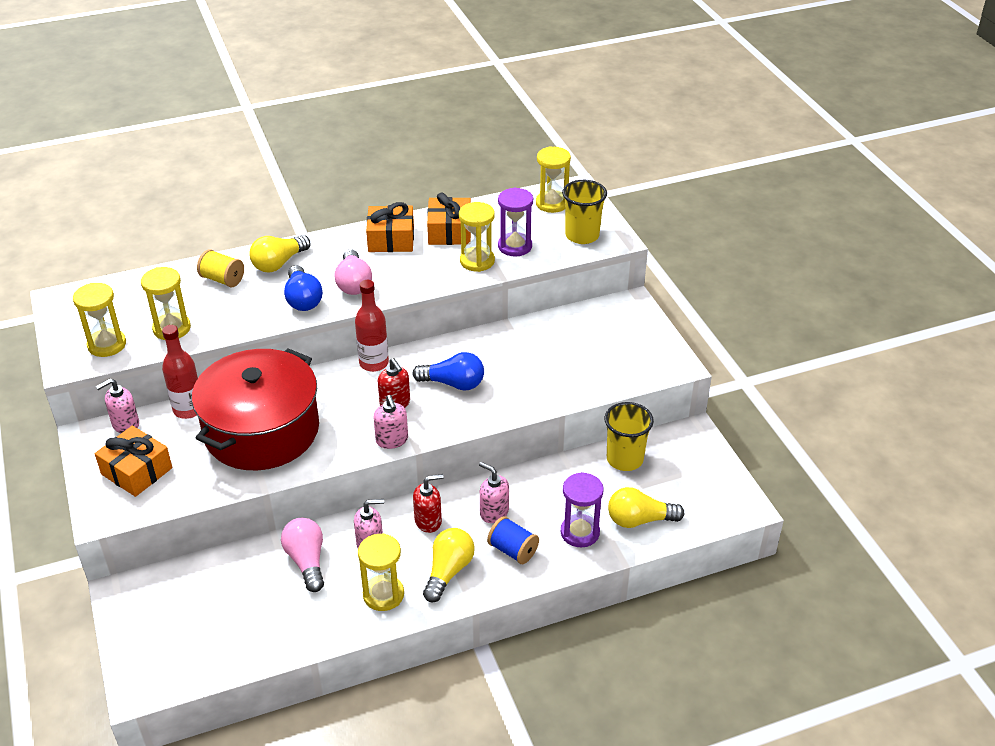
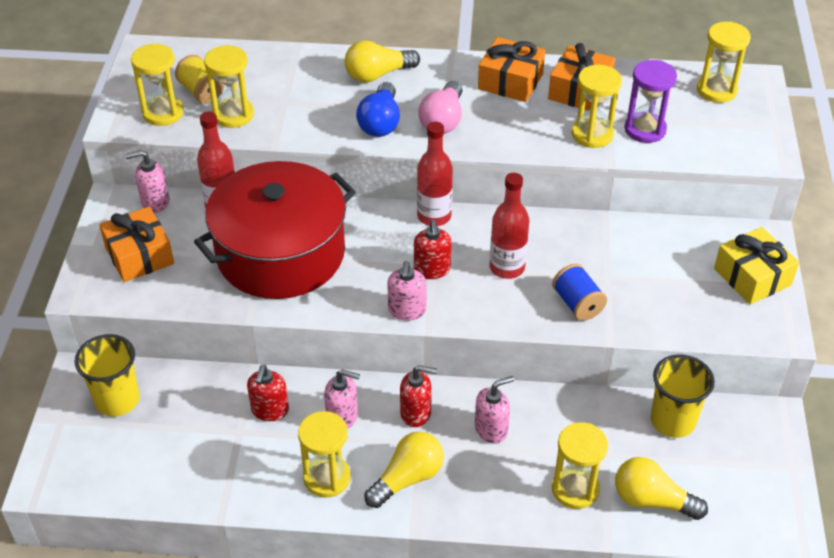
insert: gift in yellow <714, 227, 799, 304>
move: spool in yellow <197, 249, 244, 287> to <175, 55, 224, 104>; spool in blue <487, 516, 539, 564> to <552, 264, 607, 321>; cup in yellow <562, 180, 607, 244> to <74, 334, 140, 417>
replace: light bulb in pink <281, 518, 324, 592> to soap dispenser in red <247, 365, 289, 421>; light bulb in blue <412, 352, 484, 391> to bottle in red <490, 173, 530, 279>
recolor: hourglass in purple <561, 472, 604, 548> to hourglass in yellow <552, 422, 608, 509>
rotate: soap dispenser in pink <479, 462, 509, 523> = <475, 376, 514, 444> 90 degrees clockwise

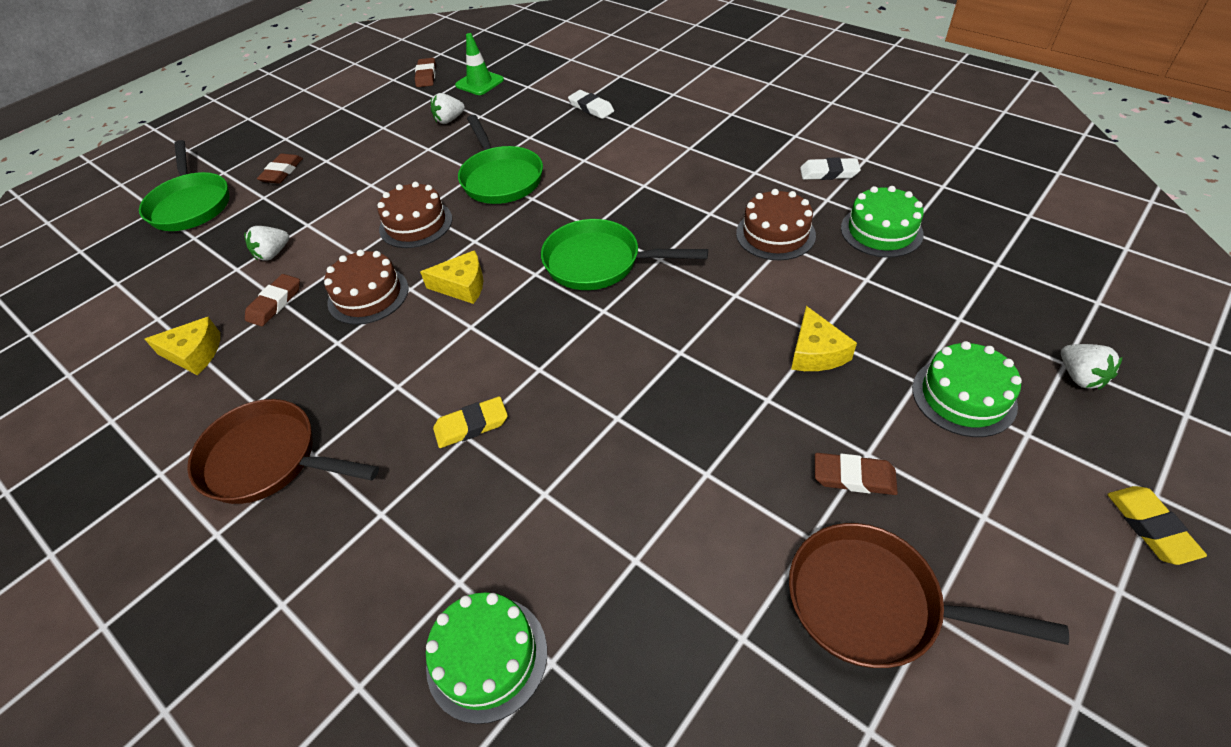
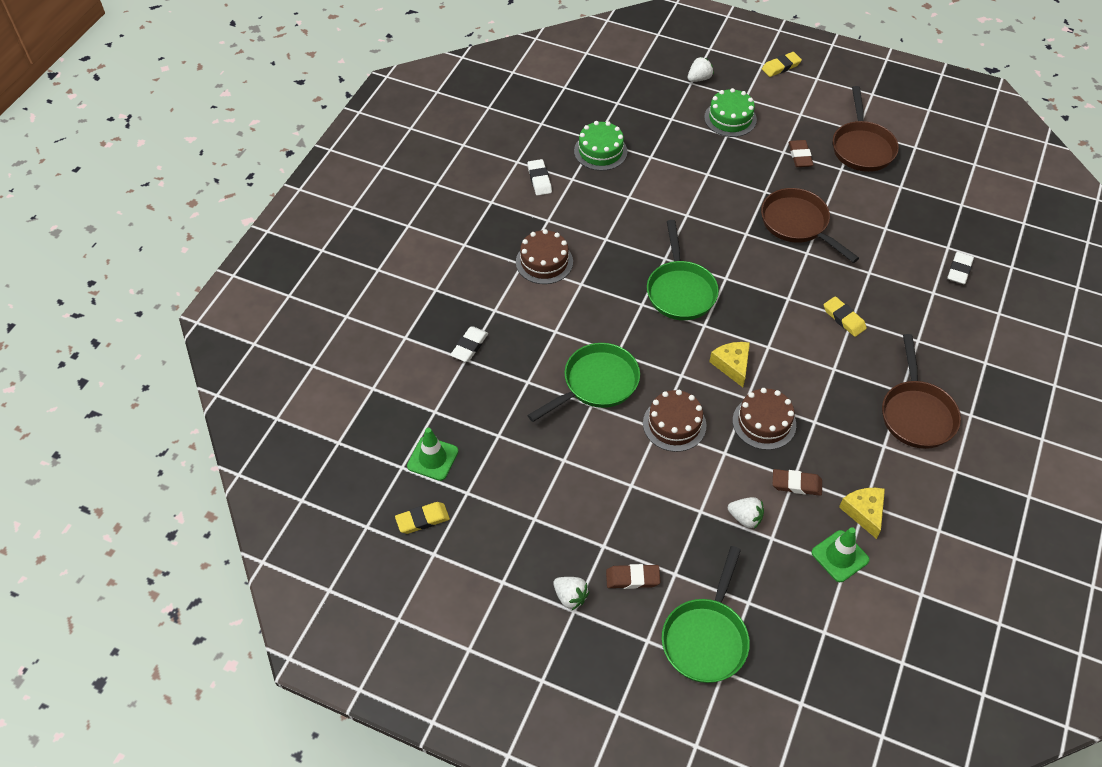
delete: cheese in yellow <791, 306, 857, 371>
insert: pan in brown <761, 188, 859, 263>; traffic cone in green <812, 527, 870, 582>
move: strawberry in white <431, 93, 465, 124> to <553, 577, 589, 610>; cake in brown <736, 189, 816, 260> to <516, 229, 573, 284>
replace: cake in green <426, 592, 547, 724> to eraser in white <947, 252, 974, 284>
recolor: eraser in brown <415, 58, 436, 87> to eraser in yellow <395, 502, 450, 534>
rotate: pan in green <139, 140, 230, 231> = <662, 546, 750, 683> 150 degrees clockwise

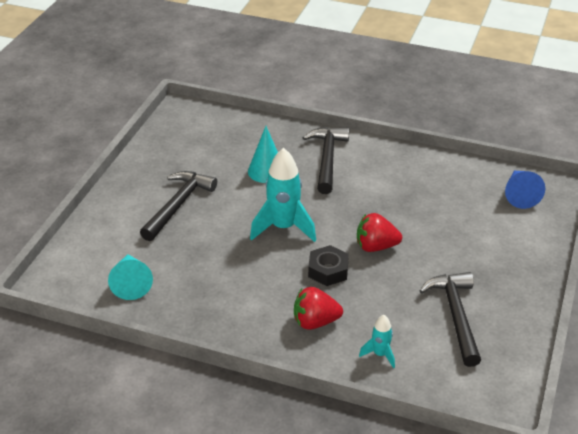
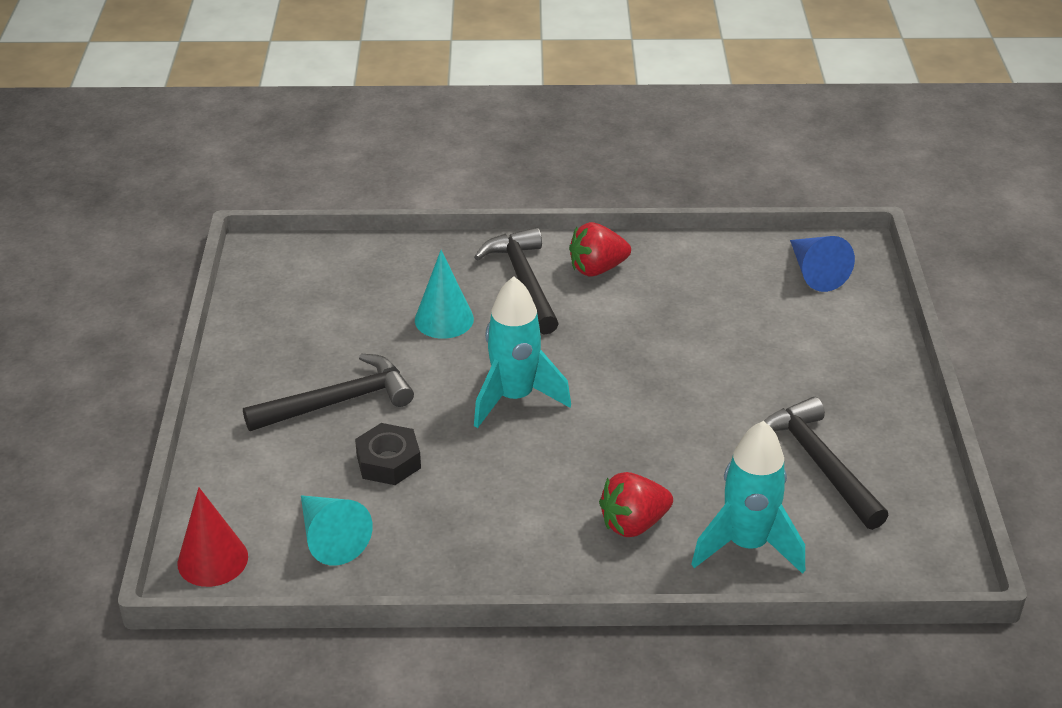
insert: cone in red <177, 487, 248, 587>
move: nut in black <308, 245, 349, 286> to <355, 423, 421, 485>; strawberry in red <357, 213, 402, 252> to <569, 222, 631, 277>
rotate: hammer in black <140, 171, 217, 241> = <243, 354, 414, 431> 60 degrees clockwise
resize: rocket in turquoise <359, 315, 395, 368> = <691, 421, 805, 574> x1.98

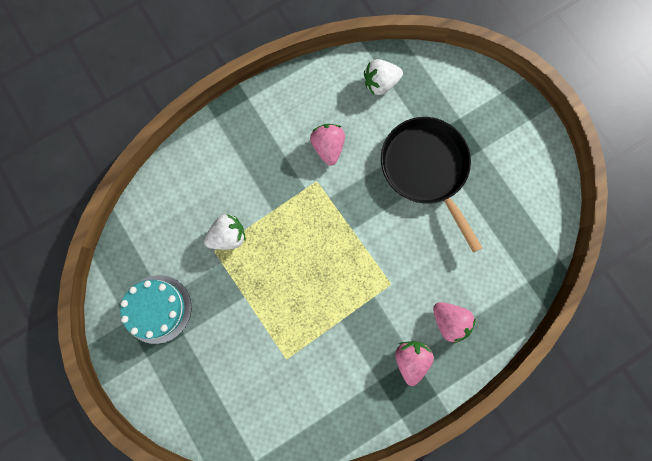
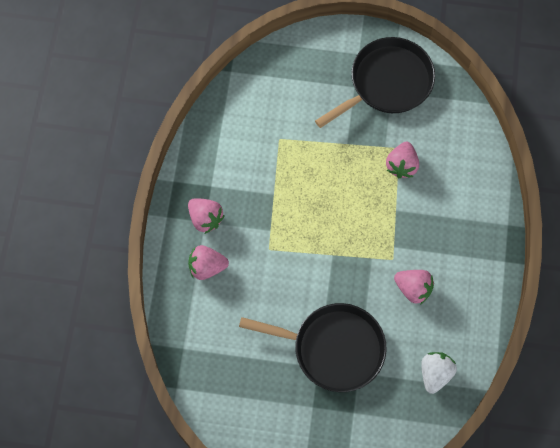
replace: cake in turquoise <120, 275, 192, 344> to pan in black <315, 37, 435, 128>
recolor: strawberry in white <204, 214, 246, 250> to strawberry in pink <386, 142, 419, 178>

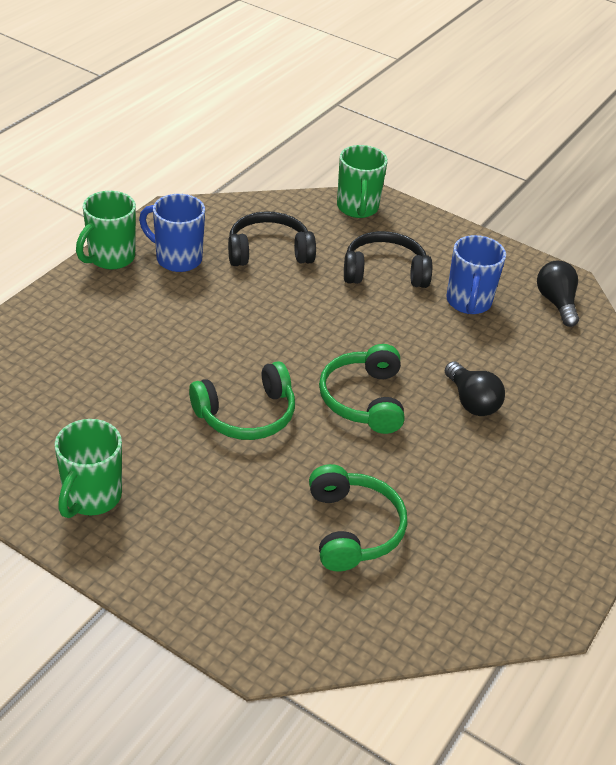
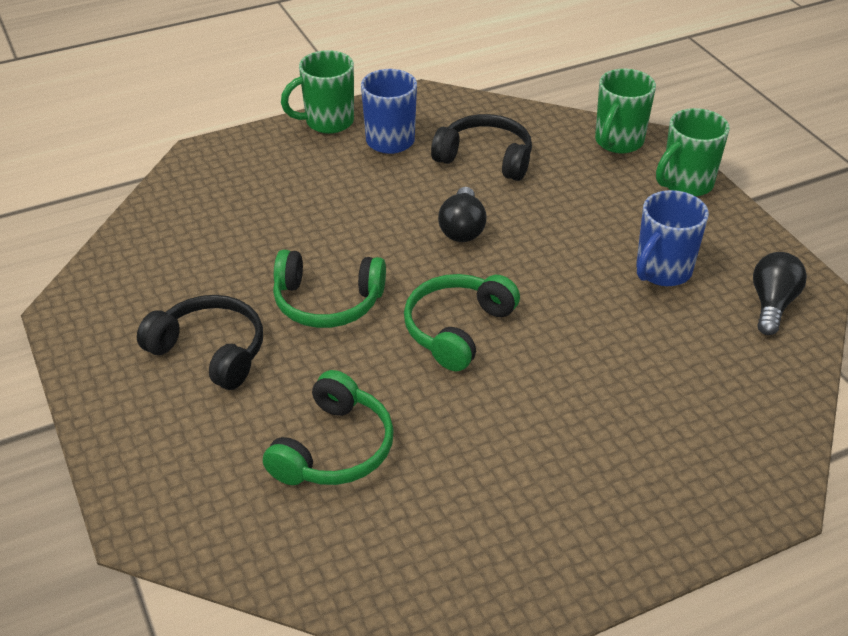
move: mug in green <55, 419, 122, 518> to <656, 108, 730, 197>; headphones in black <344, 231, 432, 288> to <137, 295, 263, 390>; light bulb in black <444, 361, 505, 416> to <438, 187, 487, 242>

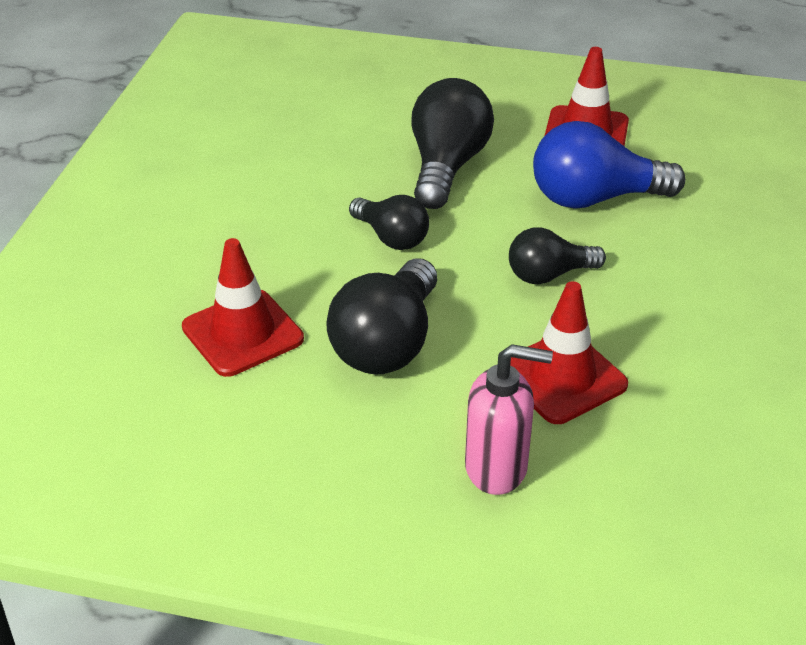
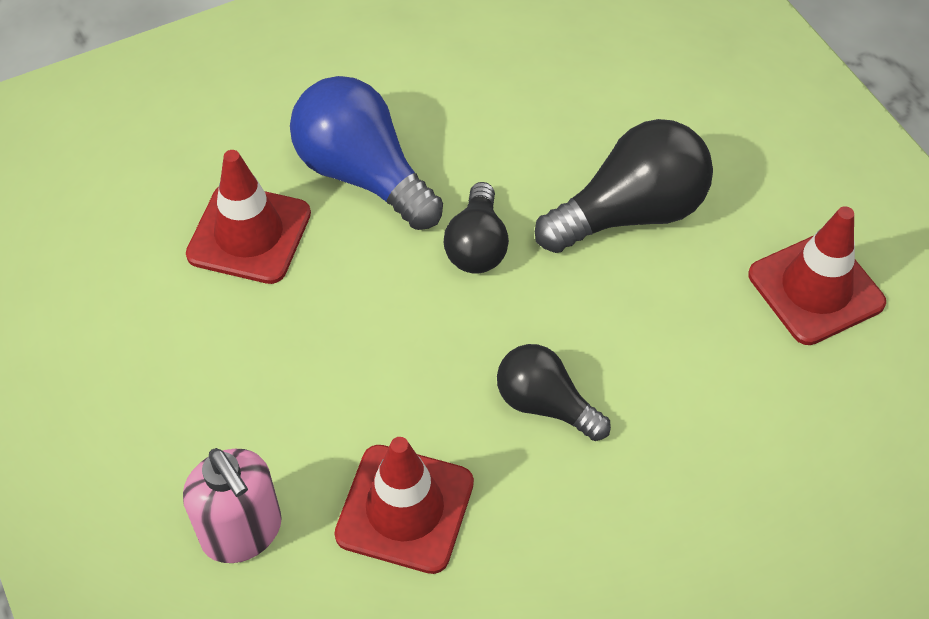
delete: light bulb in black <326, 258, 437, 374>
move: light bulb in blue <533, 121, 686, 209> to <290, 76, 443, 230>

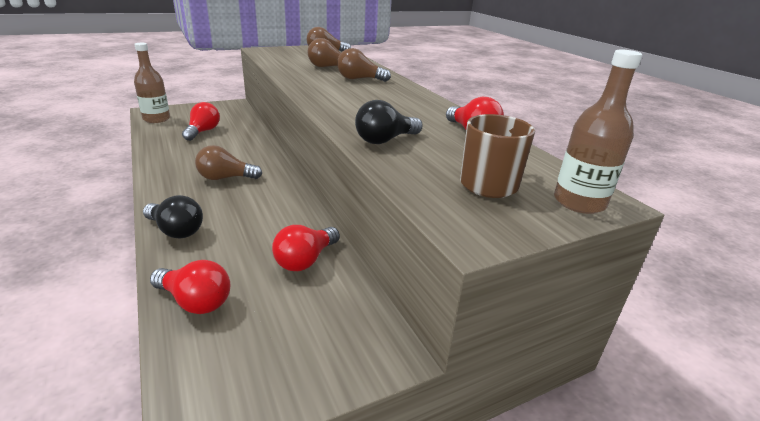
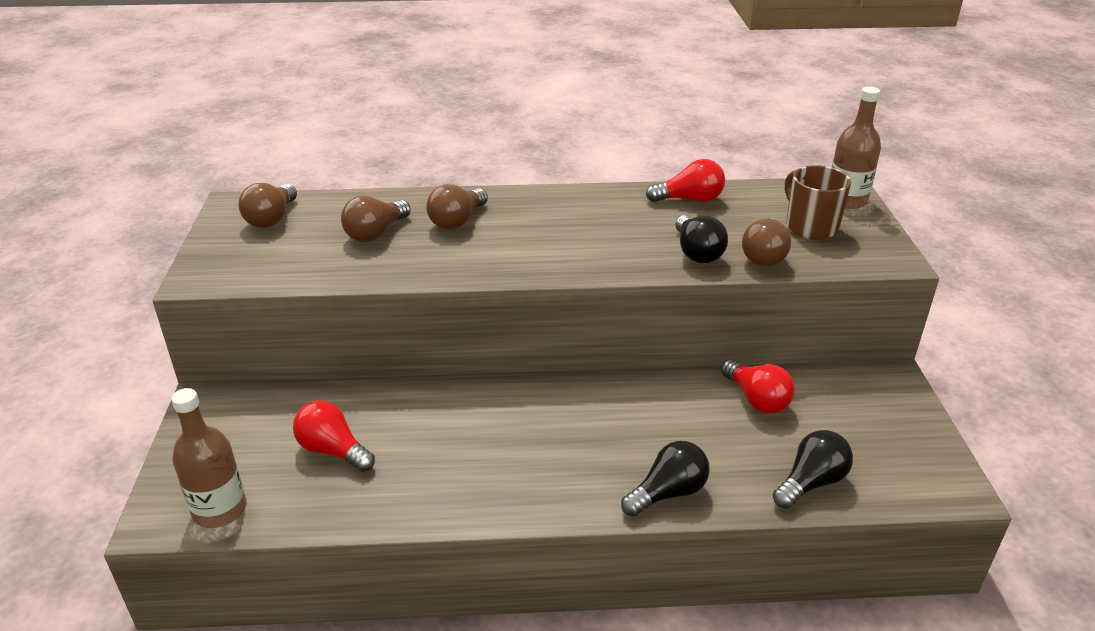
move: light bulb in brown <195, 145, 262, 180> to <742, 219, 791, 266>
recolor: light bulb in red <150, 260, 230, 314> to light bulb in black <773, 430, 853, 509>

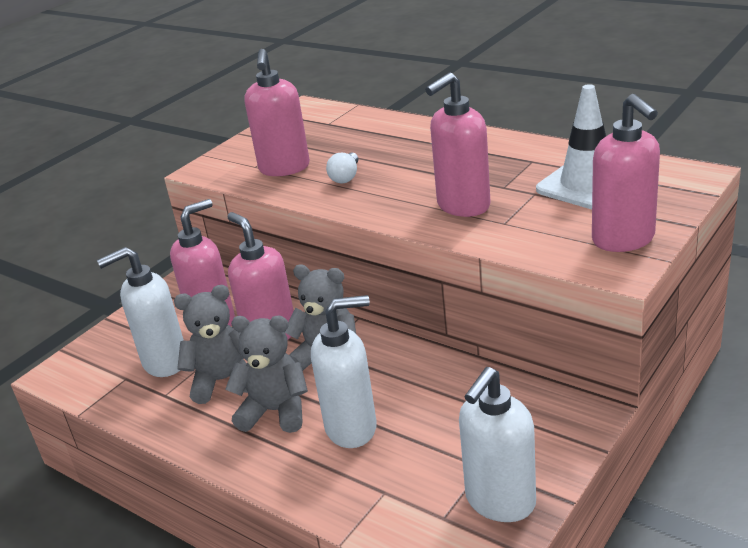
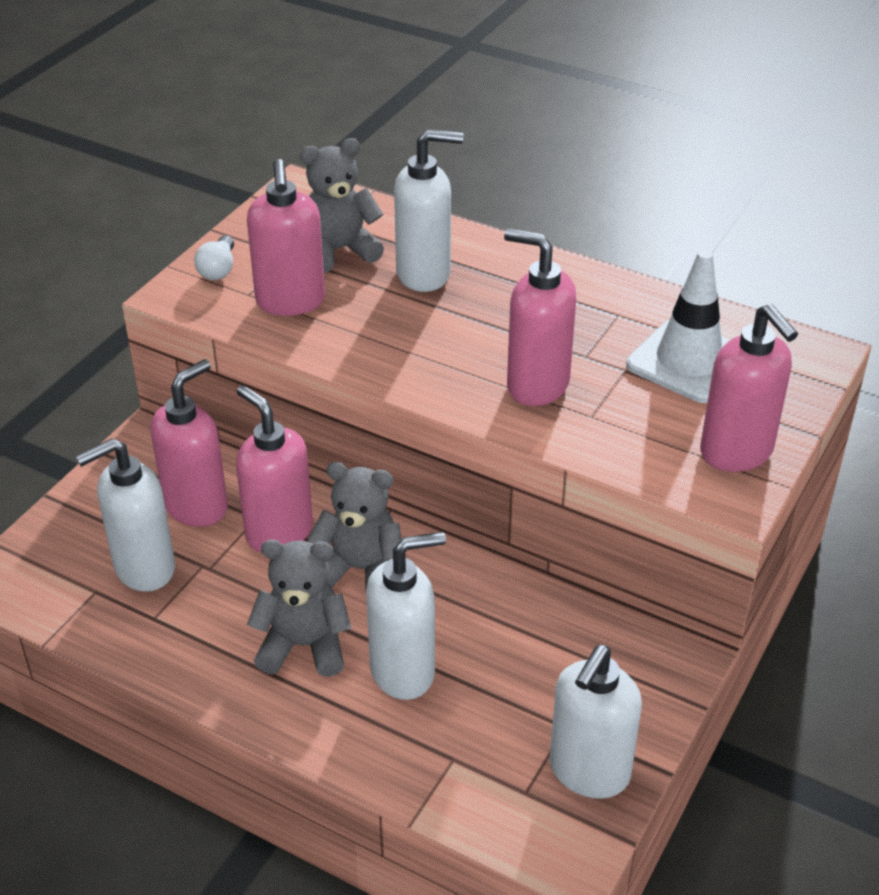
insert: soap dispenser in white <394, 129, 463, 292>
move: teddy bear in grey <174, 285, 248, 404> to <300, 138, 384, 273>; light bulb in white <326, 153, 358, 183> to <194, 235, 234, 280>
rotate: soap dispenser in pink <425, 72, 491, 217> = <504, 228, 576, 406> 75 degrees clockwise

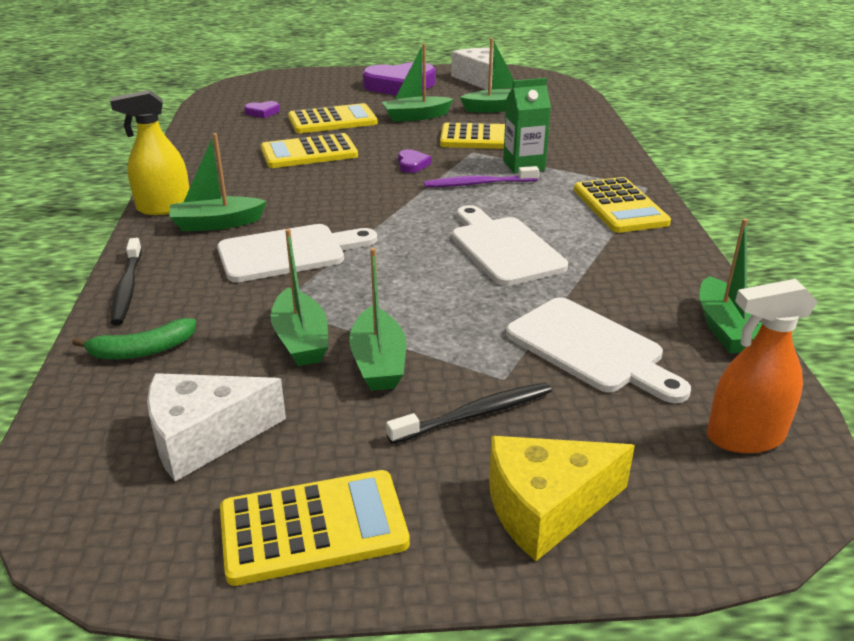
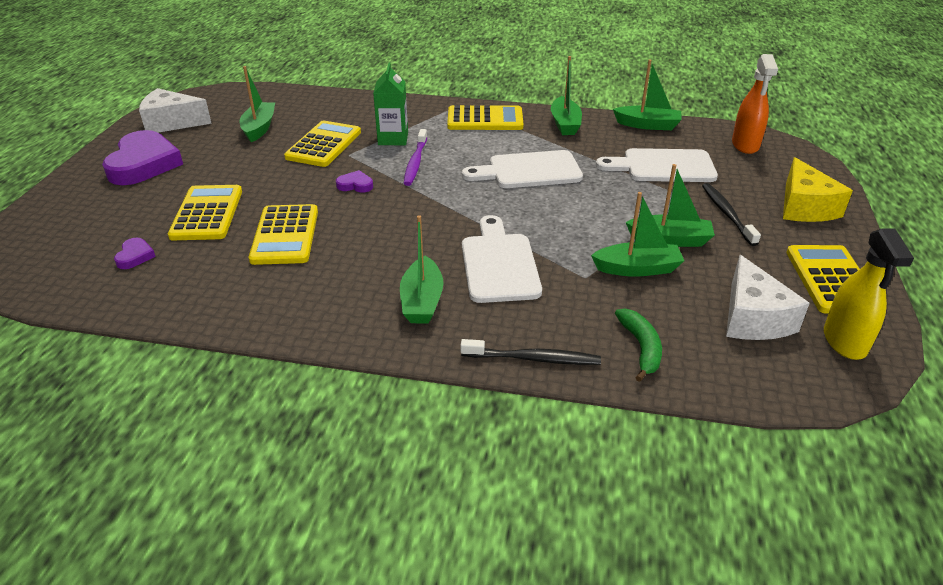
move: spray bottle in yellow <110, 90, 189, 215> to <824, 228, 914, 360>; boat in green <382, 43, 453, 122> to <551, 56, 582, 135>
rotate: cutting board in white <506, 297, 691, 403> = <596, 148, 718, 182> 150 degrees counterclockwise

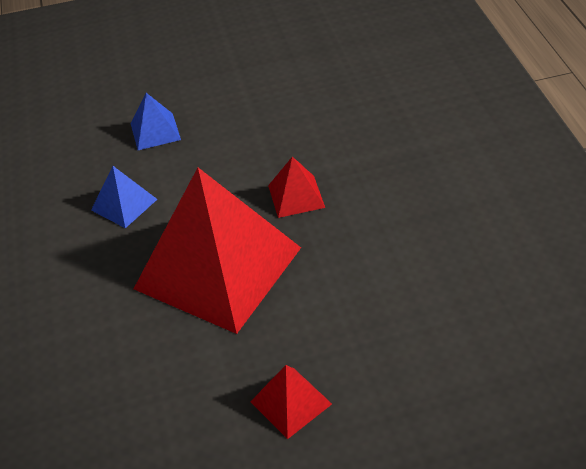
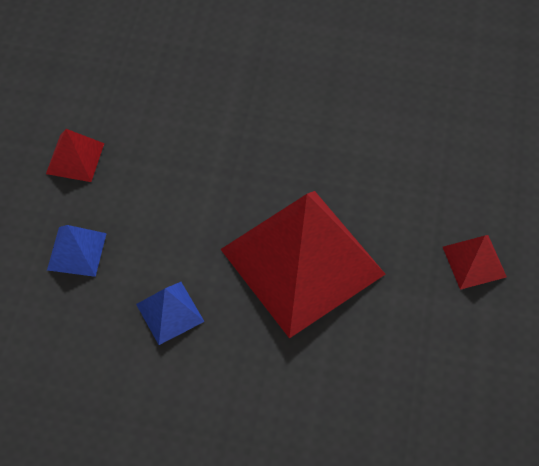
move: pyramid in red <268, 156, 325, 218> to <46, 129, 105, 182>

